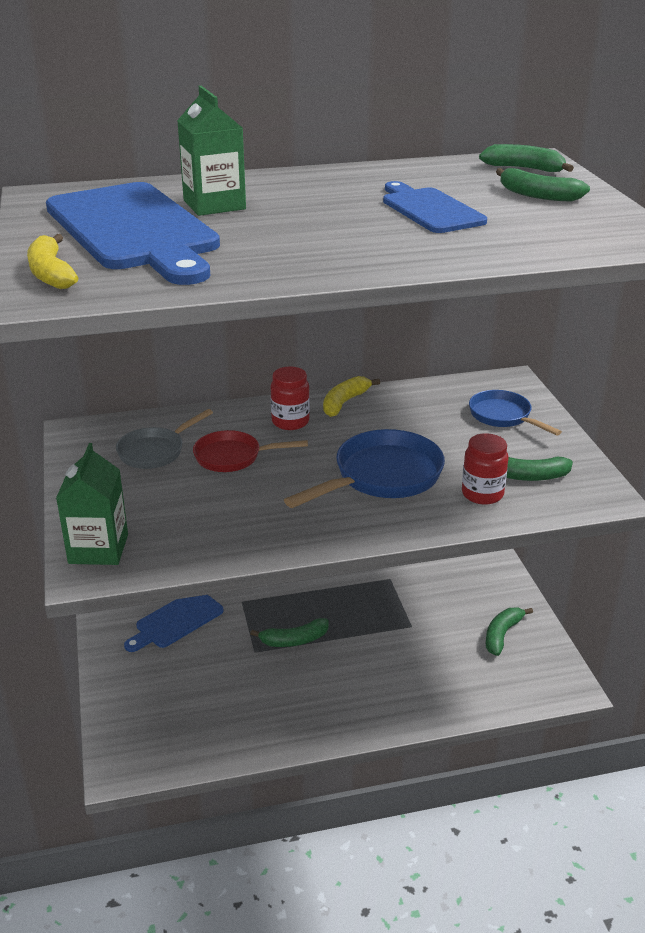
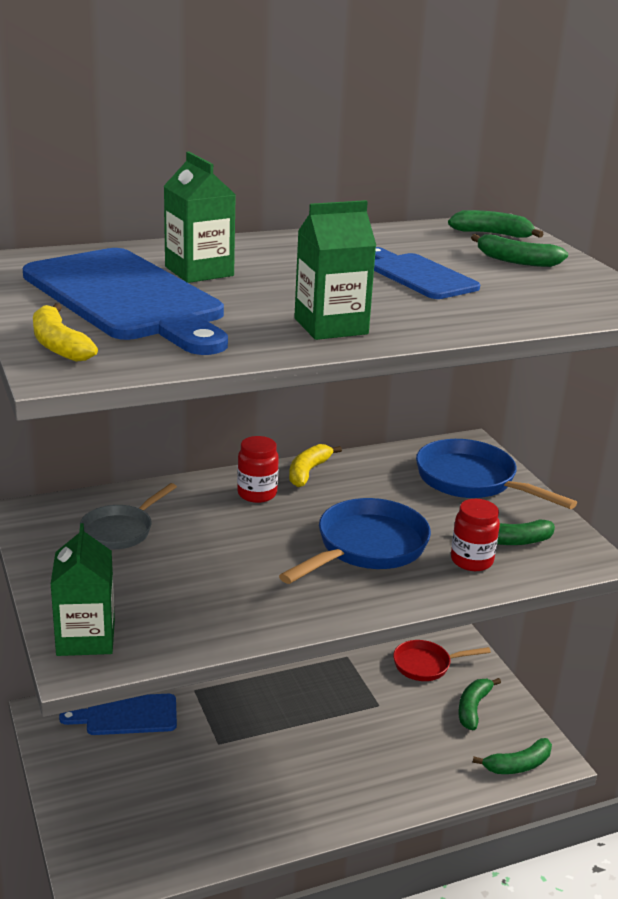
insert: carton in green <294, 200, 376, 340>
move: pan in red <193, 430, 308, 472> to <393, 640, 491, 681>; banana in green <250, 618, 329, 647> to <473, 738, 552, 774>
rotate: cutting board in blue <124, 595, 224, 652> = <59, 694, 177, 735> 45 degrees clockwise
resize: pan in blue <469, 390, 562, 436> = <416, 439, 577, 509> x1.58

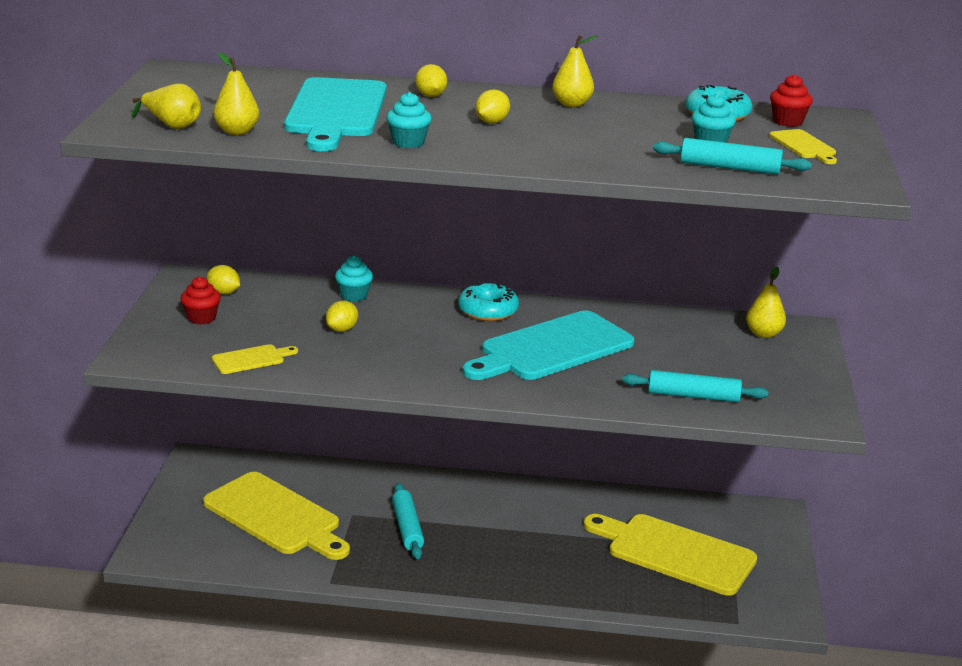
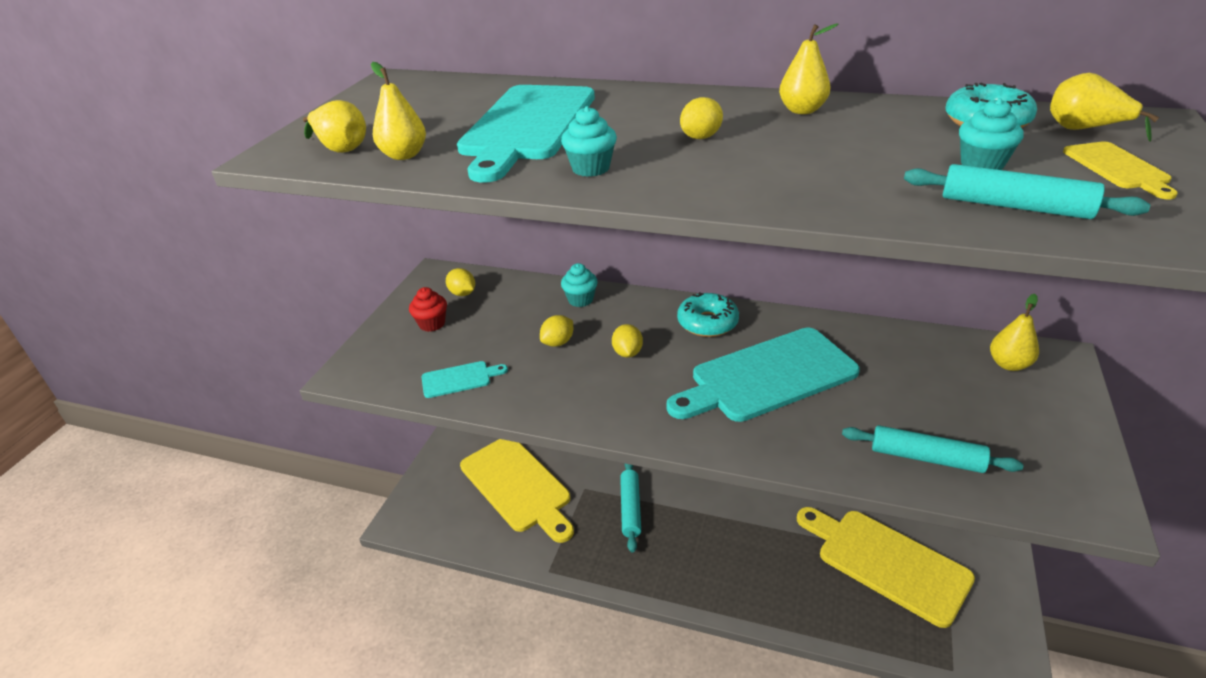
move: lemon in yellow <415, 64, 447, 97> to <612, 324, 643, 358>
replace: cupcake in red <770, 74, 813, 127> to pear in yellow <1050, 73, 1159, 141>
recolor: cutting board in yellow <212, 344, 298, 374> to cutting board in turquoise <422, 361, 508, 398>

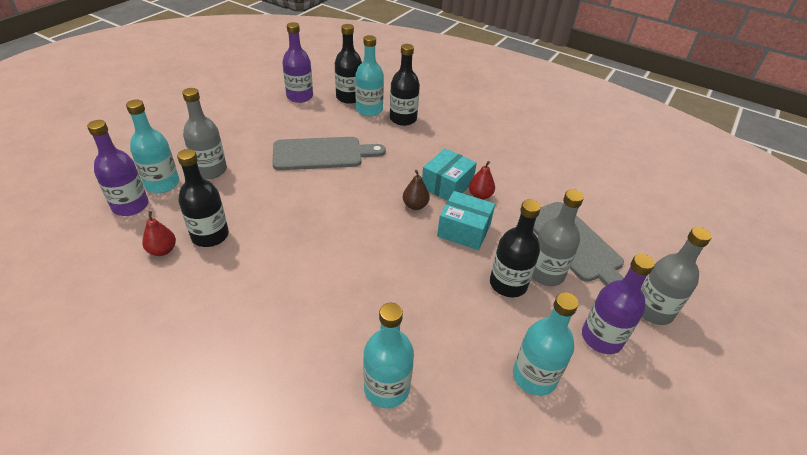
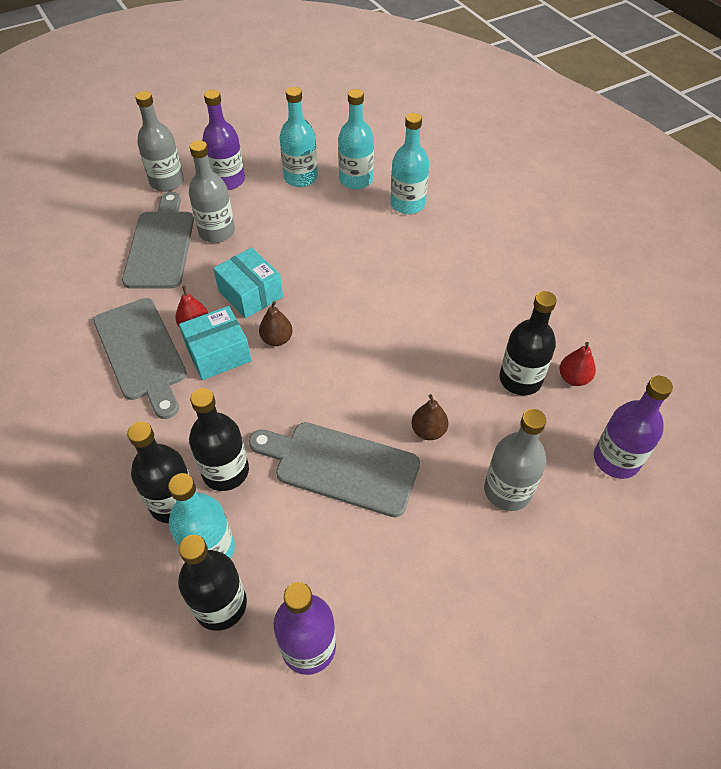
insert: cutting board in grey <94, 298, 187, 419>; pear in brown <411, 394, 448, 440>
move: bottle in turquoise <126, 100, 179, 193> to <338, 89, 374, 189>; bottle in black <490, 199, 541, 297> to <189, 388, 249, 491>

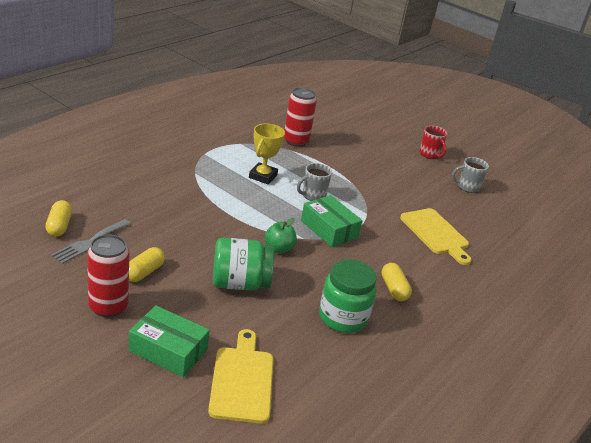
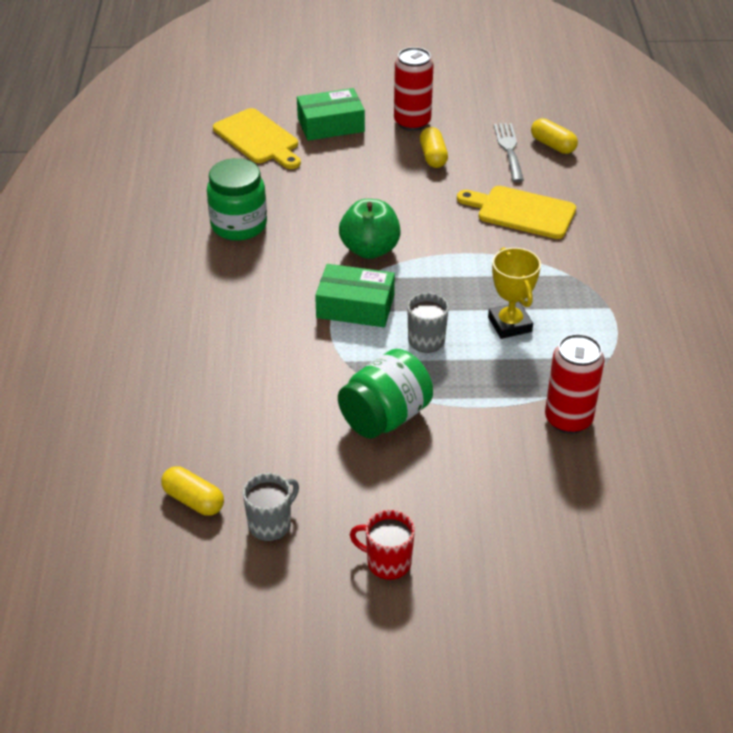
move: jar in green <213, 238, 274, 290> to <338, 349, 433, 439>; capsule in yellow <381, 263, 412, 301> to <161, 466, 224, 516>; cutting board in yellow <400, 208, 472, 265> to <457, 186, 576, 239>
resize: apple in green <265, 218, 297, 253> = <339, 199, 401, 259> x1.50

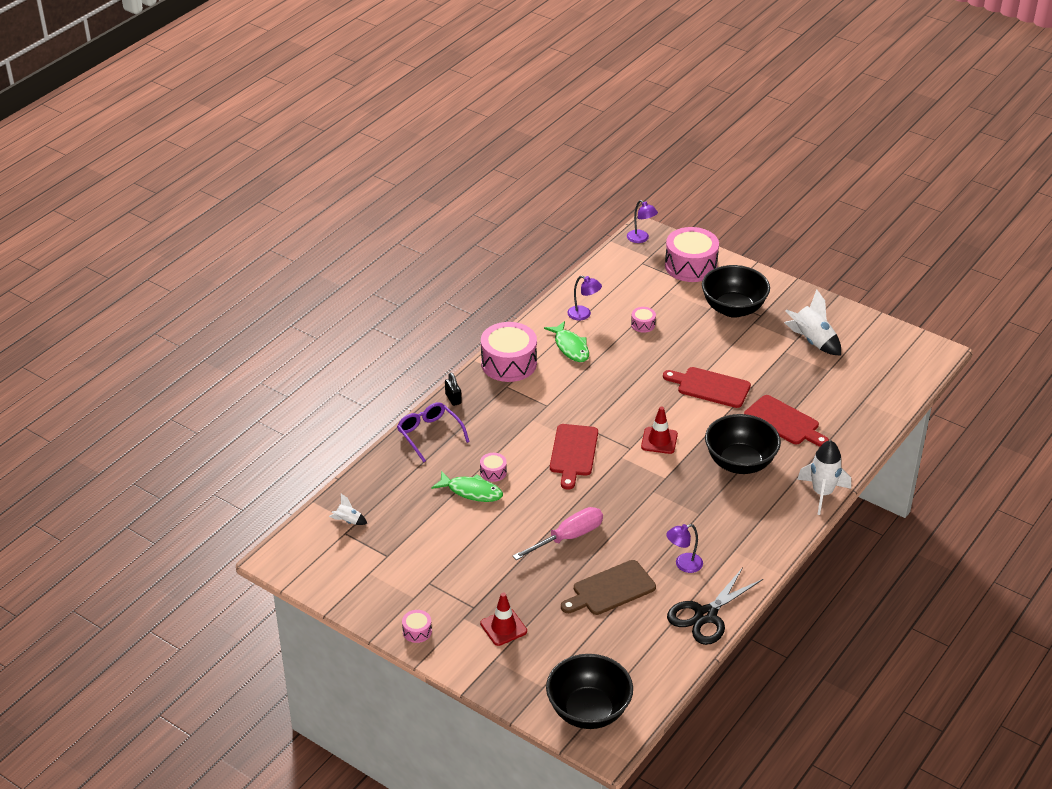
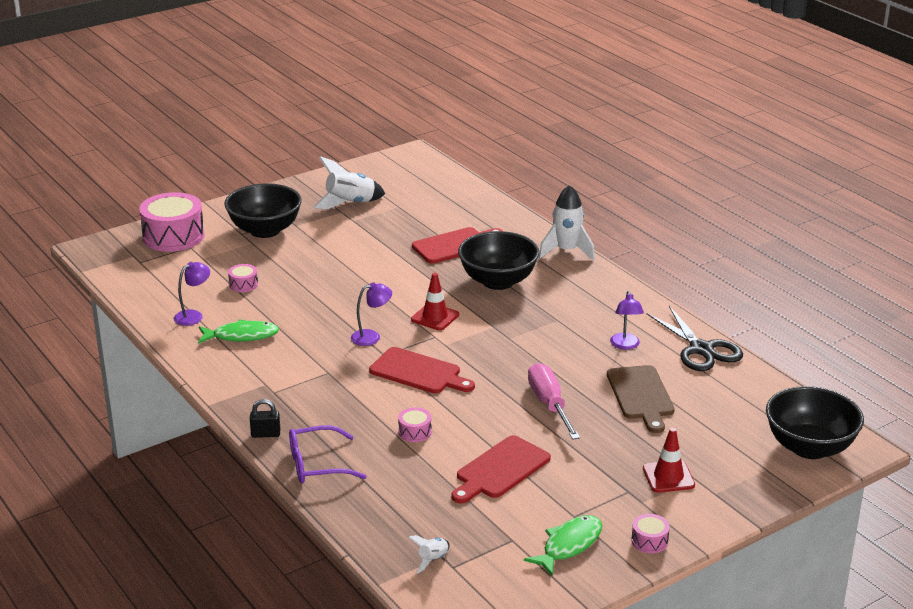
delete: drum in pink <481, 322, 537, 382>
move: fish in green <431, 471, 503, 502> to <524, 515, 602, 577>; lamp in purple <627, 200, 658, 243> to <351, 282, 392, 346>; cutting board in red <663, 367, 751, 408> to <451, 435, 551, 504>

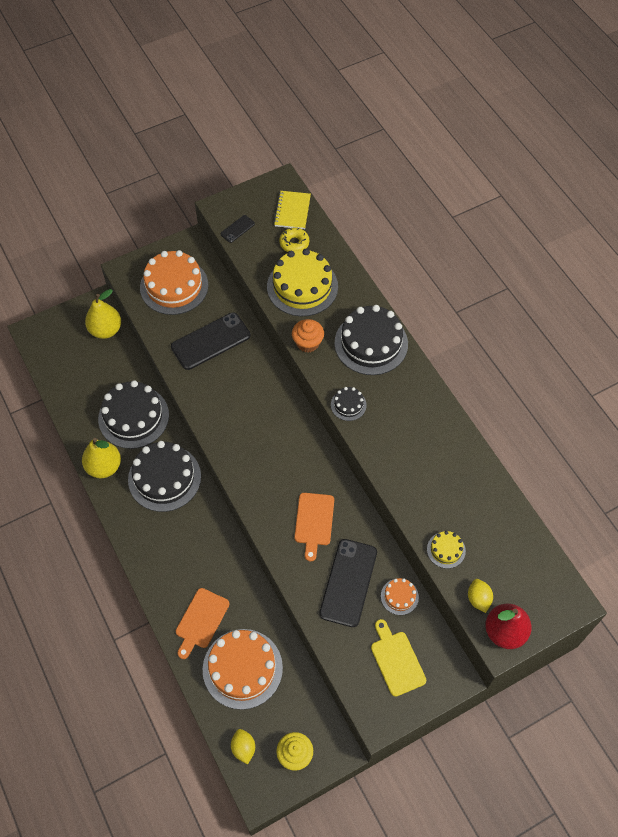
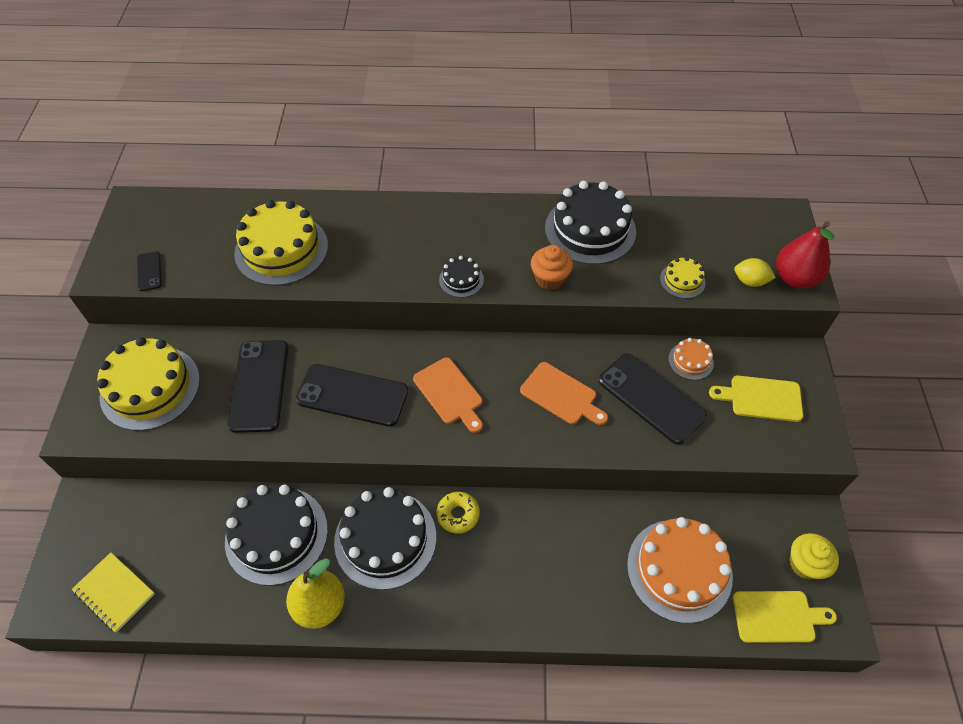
delete: pear in yellow <85, 289, 121, 339>
insert: phone in black <296, 364, 408, 427>
move: cutting board in orange <176, 588, 230, 659> to <413, 357, 483, 433>; notebook in yellow <274, 191, 311, 229> to <71, 552, 155, 632>; donut in yellow <279, 227, 309, 252> to <437, 492, 480, 534>; cupcake in orange <292, 319, 324, 352> to <531, 245, 573, 290>; cake in black <335, 305, 408, 375> to <545, 181, 636, 265>
replace: lemon in yellow <231, 729, 255, 764> to cutting board in yellow <733, 591, 837, 643>
recolor: cake in orange <140, 250, 208, 315> to cake in yellow <97, 337, 200, 431>

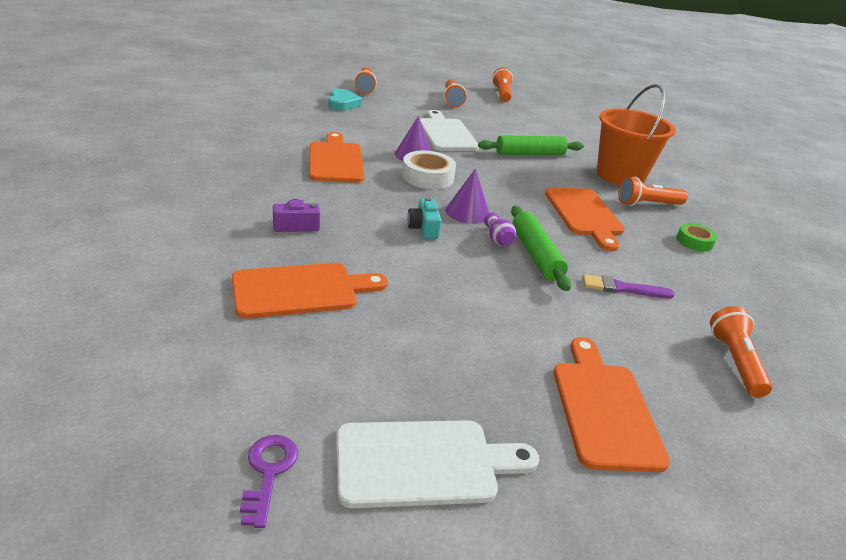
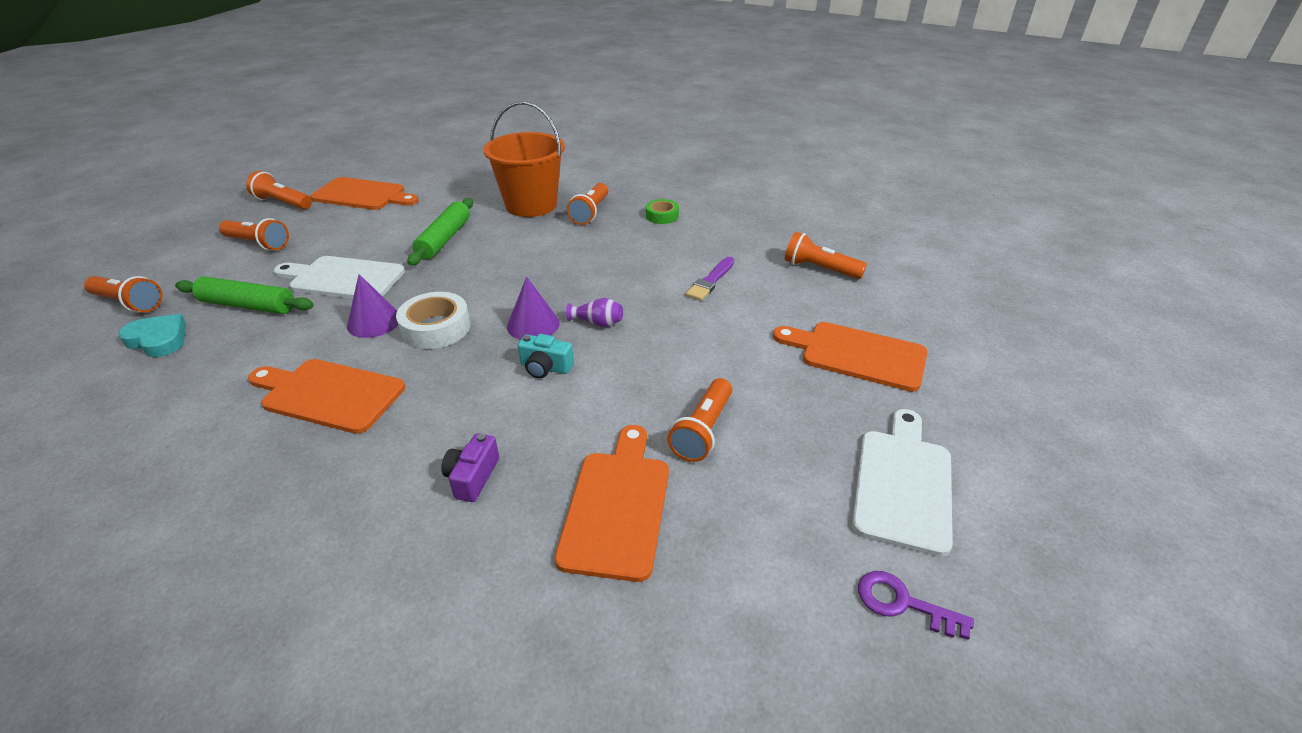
insert: flashlight in orange <667, 378, 732, 462>
move: rolling pin in green <511, 206, 571, 291> to <175, 276, 314, 314>; cutting board in orange <545, 188, 625, 251> to <310, 177, 419, 210>

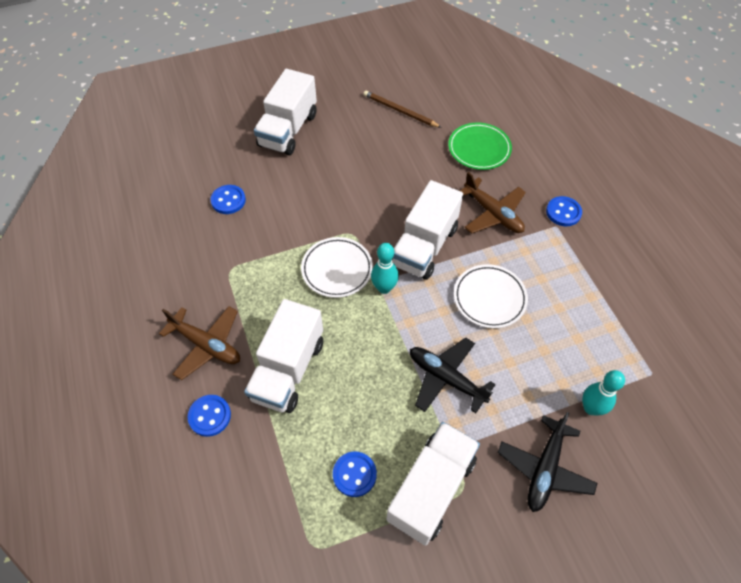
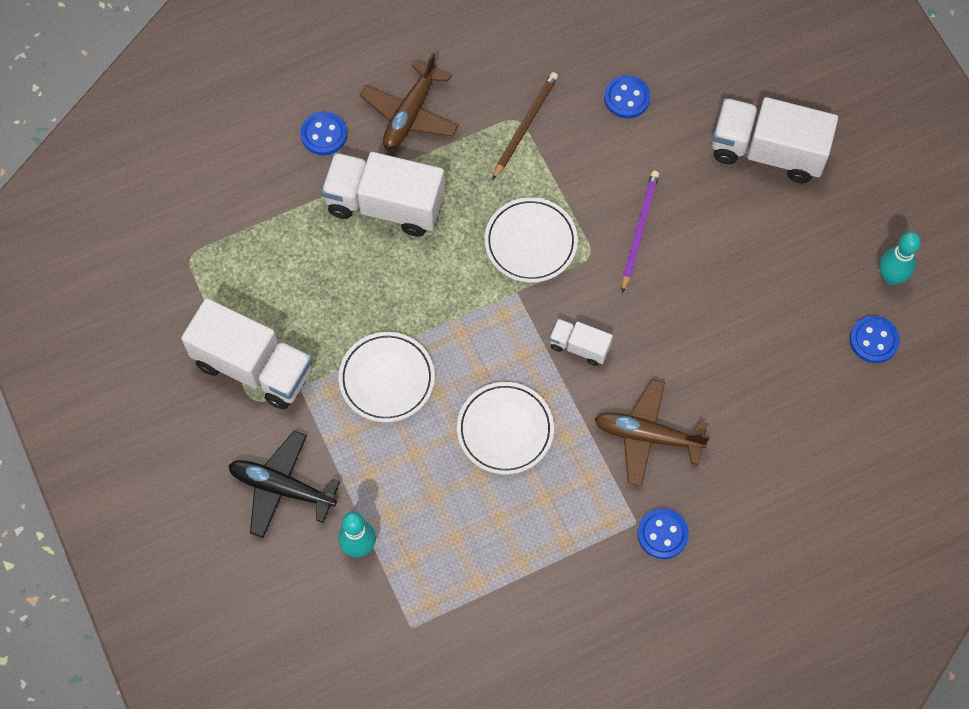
delete: plate in green <448, 123, 512, 170>
insert: pencil in purple <622, 171, 659, 293>
move: button in blue <333, 451, 377, 497> to <850, 316, 900, 363>; pencil in brown <363, 90, 442, 128> to <492, 72, 558, 180>; bowling pin in turquoise <371, 243, 399, 294> to <879, 232, 921, 285>
replace: plane in black <410, 338, 496, 413> to plate in white <339, 332, 435, 422>
rotate: plane in brown <460, 172, 526, 234> = <594, 379, 710, 486> 60 degrees clockwise
resize: truck in white <392, 180, 463, 280> = <549, 319, 613, 366> x0.50

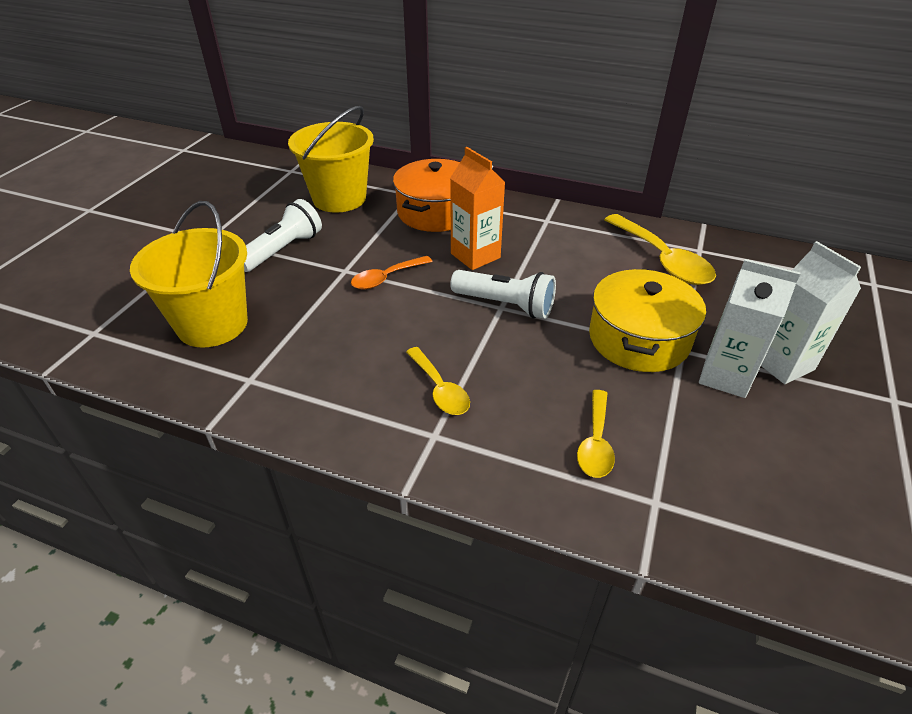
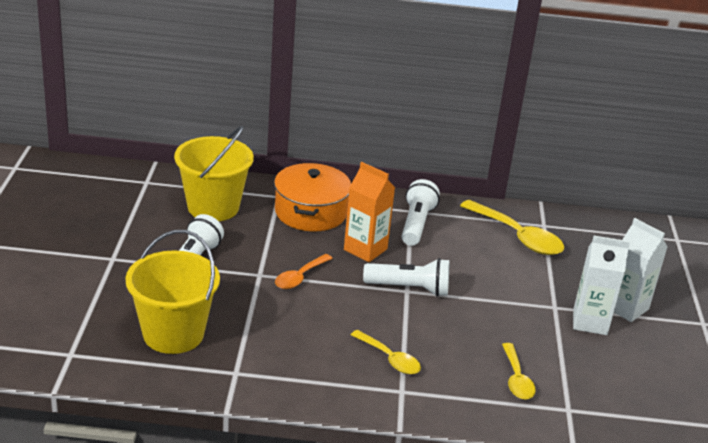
delete: pot in yellow <589, 269, 706, 372>
insert: flashlight in white <402, 179, 440, 246>

